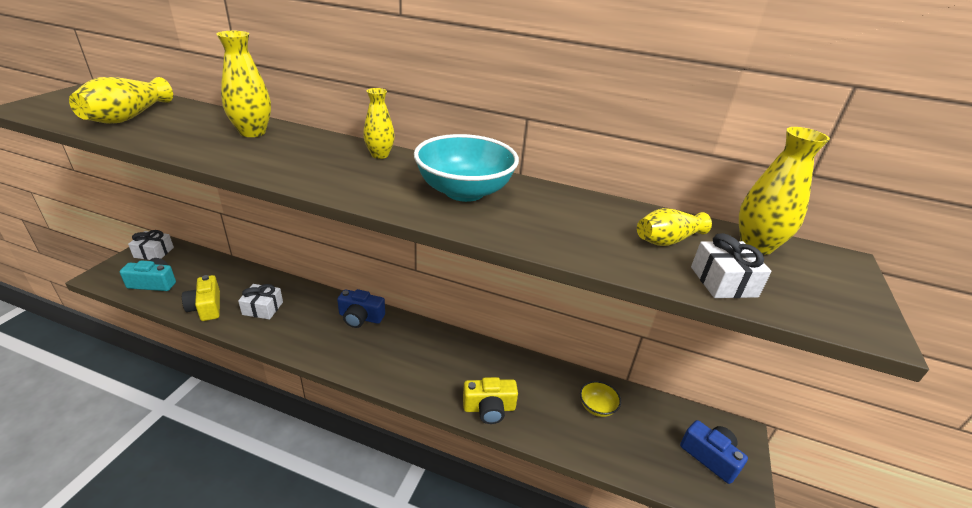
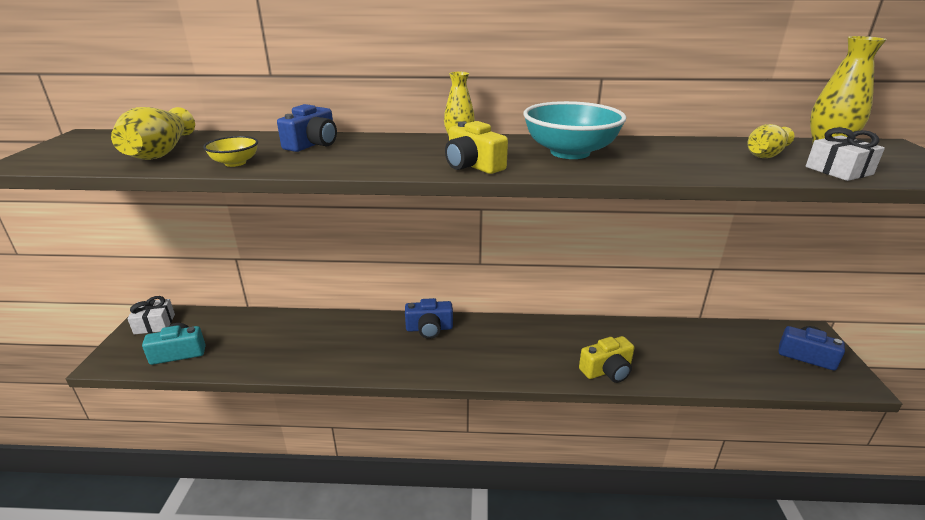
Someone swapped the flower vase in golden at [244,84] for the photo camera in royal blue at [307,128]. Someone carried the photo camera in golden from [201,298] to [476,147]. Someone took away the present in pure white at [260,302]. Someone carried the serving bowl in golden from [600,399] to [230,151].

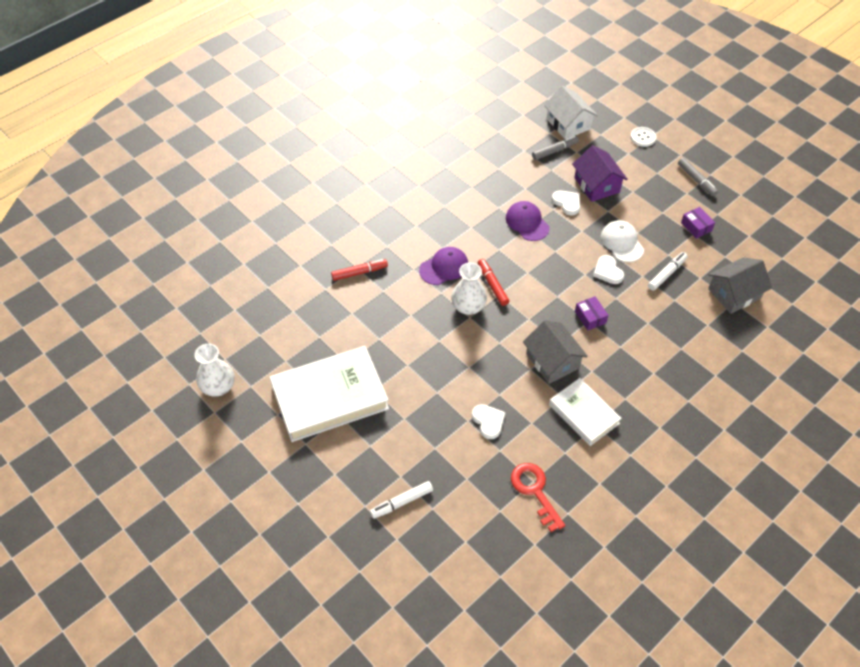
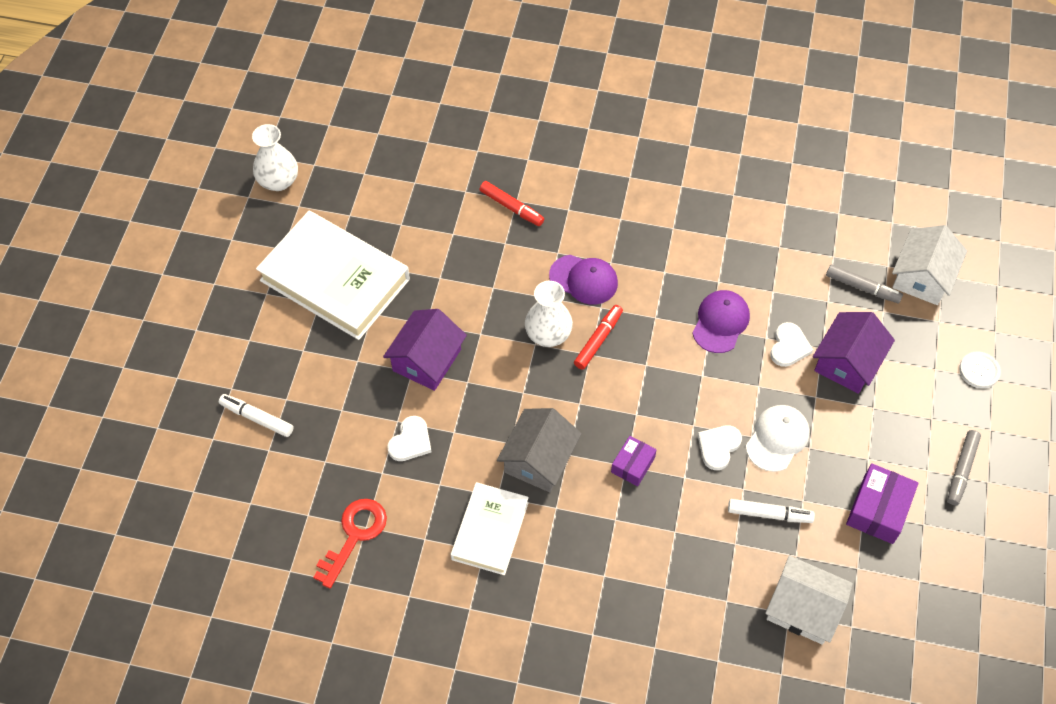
Someone scaled the parcel in violet at [698,223] by 1.57. Someone repainted the cottage in gray at [740,286], which became the cottage in pure white at [809,600]. Someone put down the cottage in violet at [425,350].

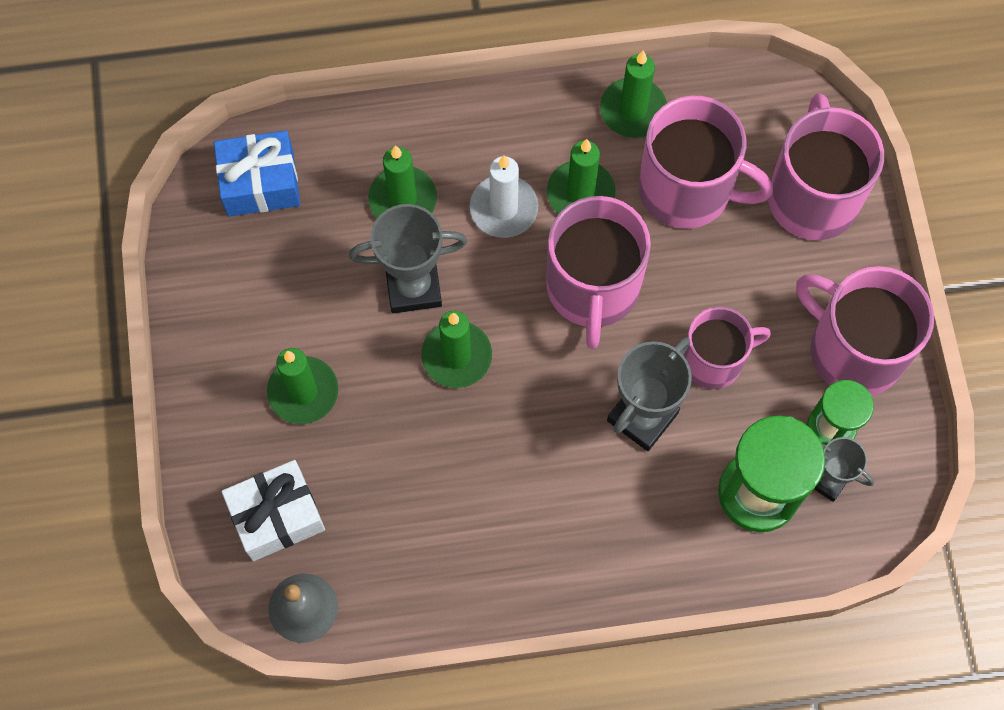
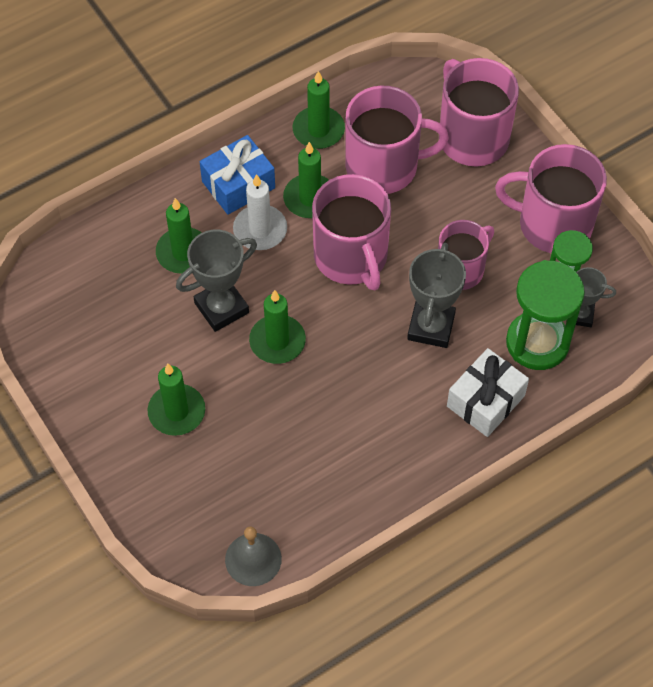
Someone carried the present in royal blue from [257,174] to [237,175]. Someone carried the present in pure white from [273,510] to [488,392].

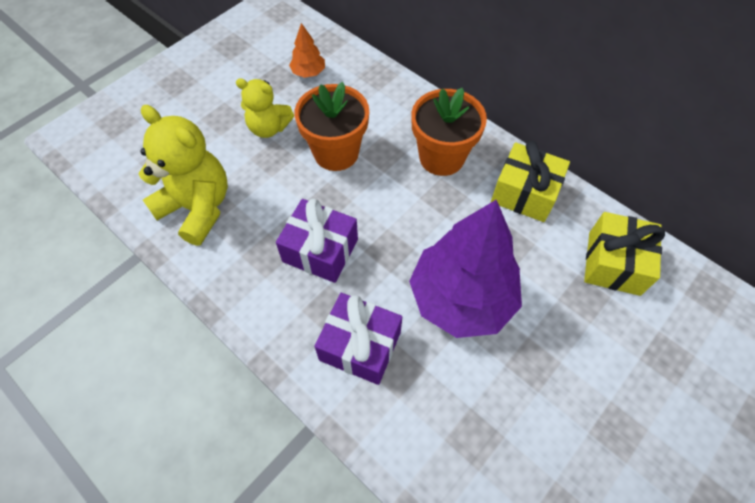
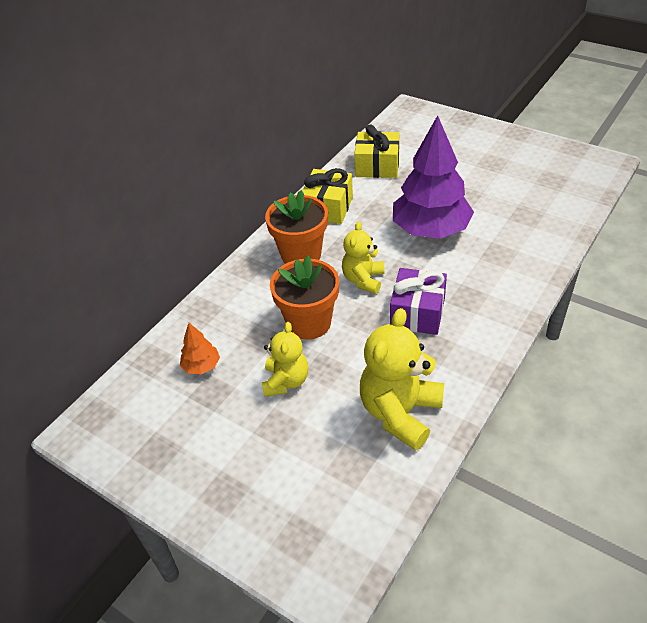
Someone took away the present in violet at [358,339]. Someone put down the teddy in golden at [363,257].

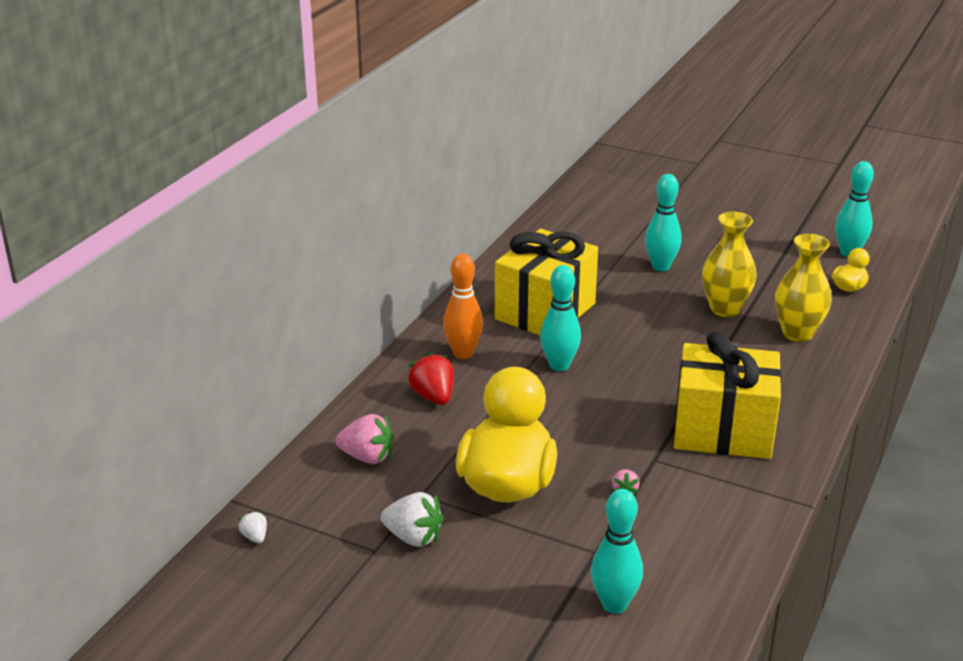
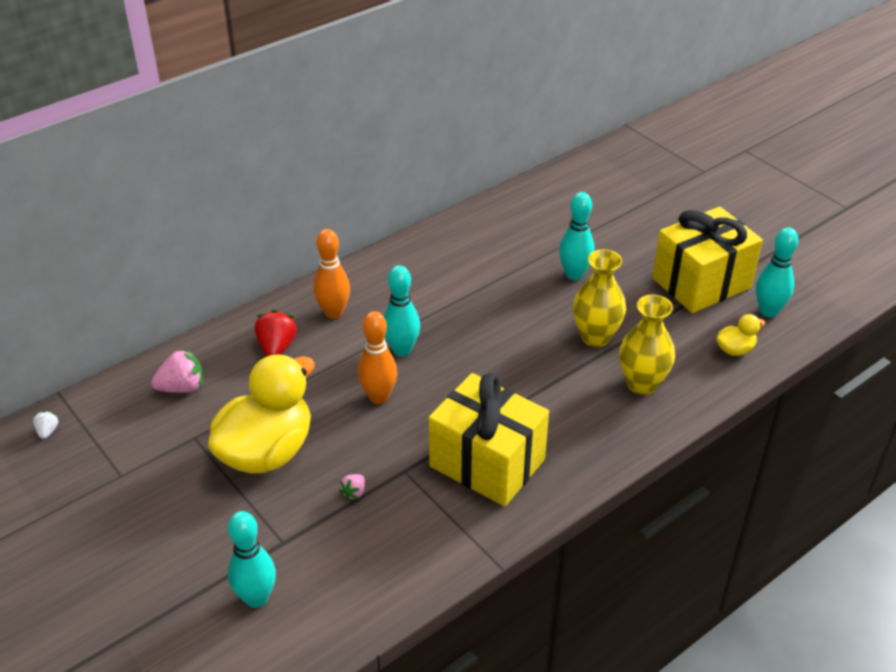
Someone carried the present in golden from [546,282] to [707,260]. Someone rotated the strawberry in pink at [365,439] by 60 degrees counterclockwise. Someone took away the strawberry in pure white at [412,519]. Someone put down the tenpin in orange at [377,357].

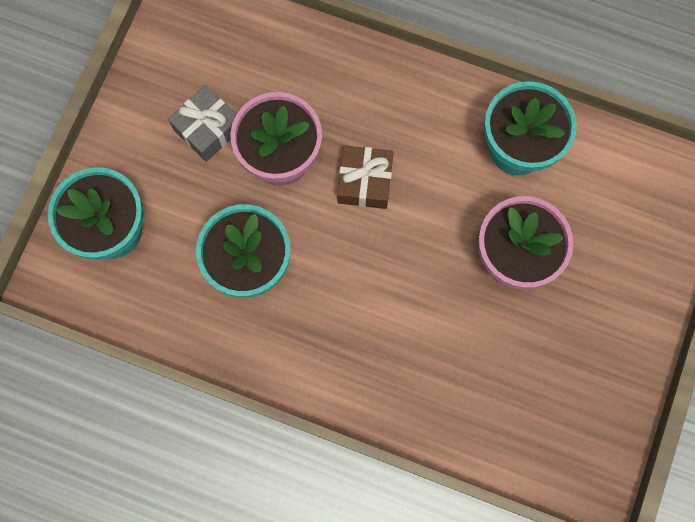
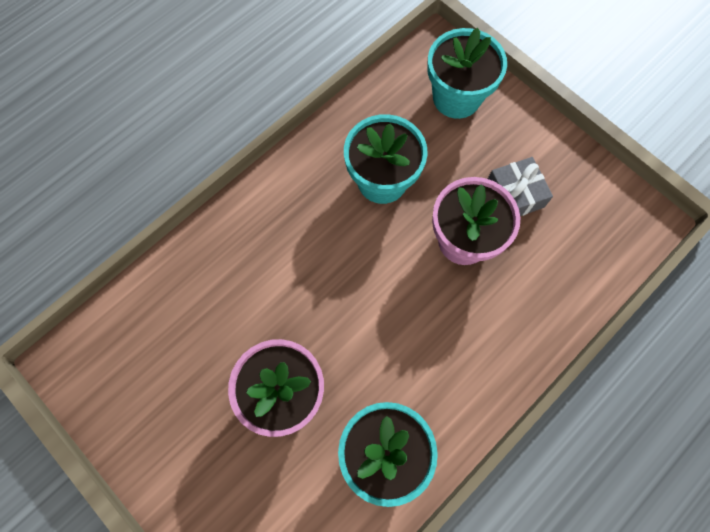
Someone took away the present in russet at [365,177].

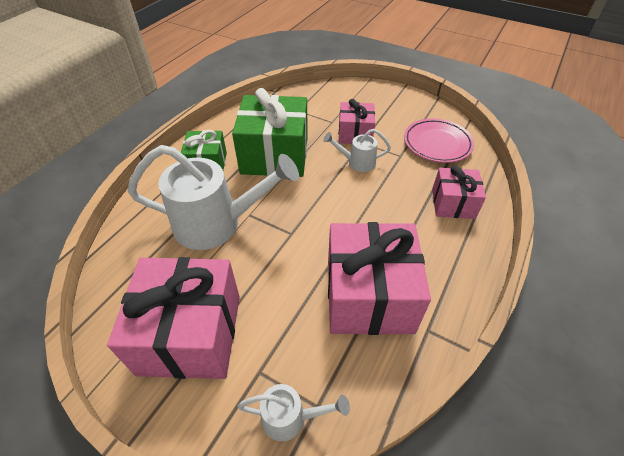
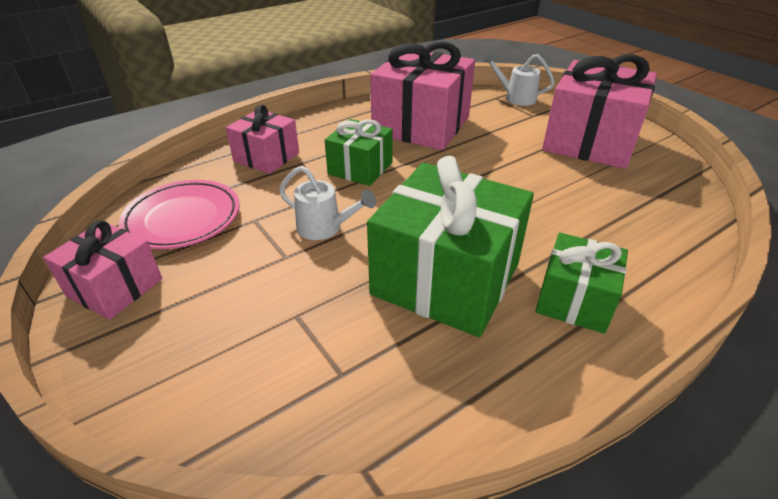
Someone carried the present in pink from [357,121] to [102,270]. Someone took away the watering pot in pure white at [213,197]. Someone put down the present in green at [359,152].

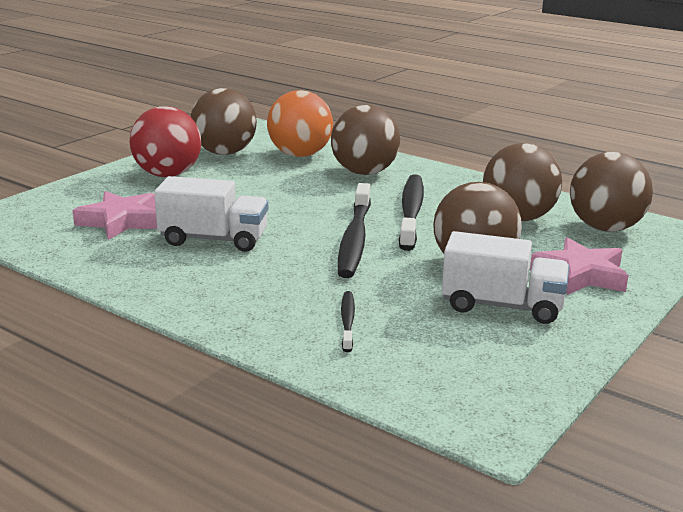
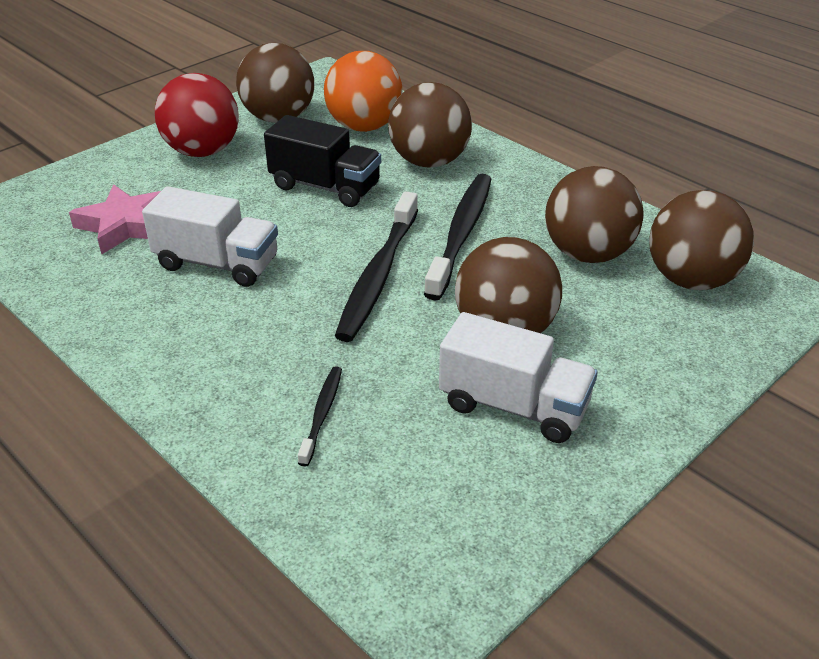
Someone took away the star shape in pink at [579,266]. Someone put down the truck in jet-black at [322,161].

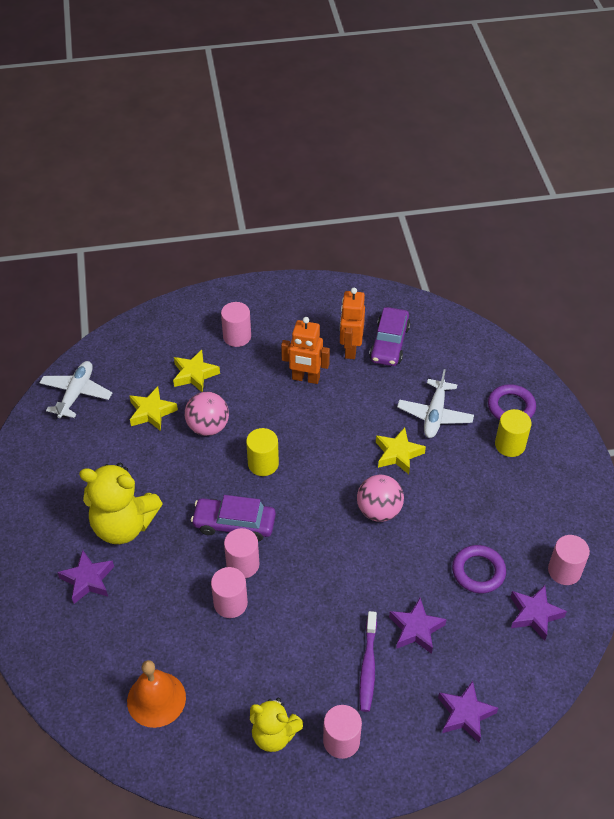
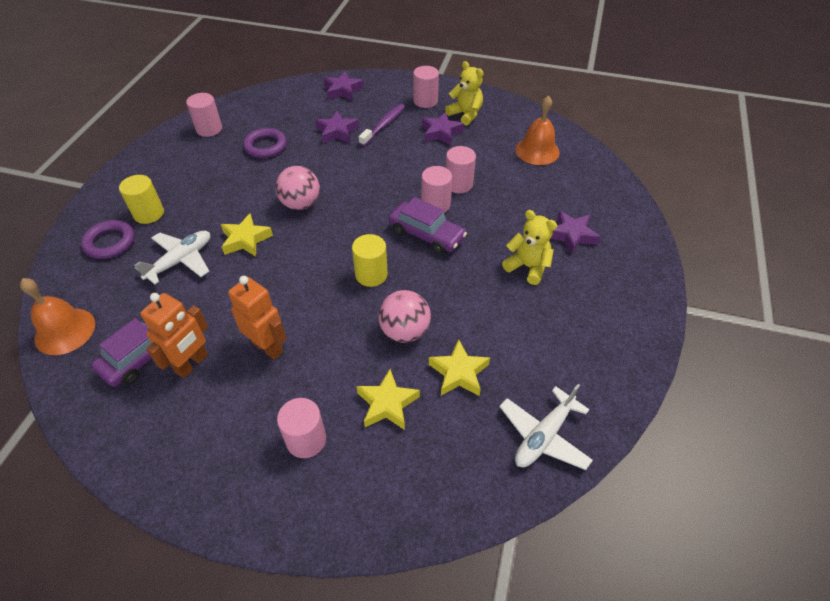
Someone scaled the teddy in golden at [121,503] by 0.63. Someone carried the star shape in violet from [538,613] to [443,129]. Someone put down the school bell in orange at [57,316].

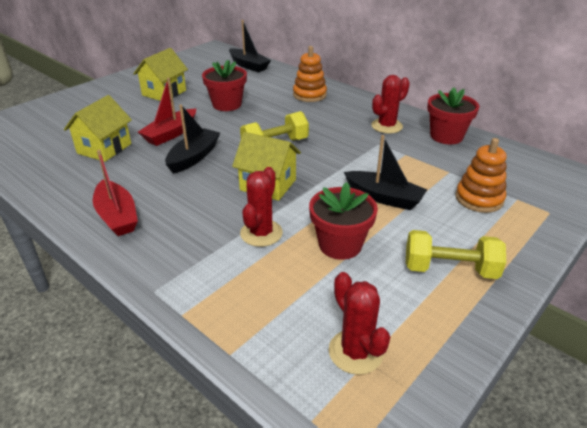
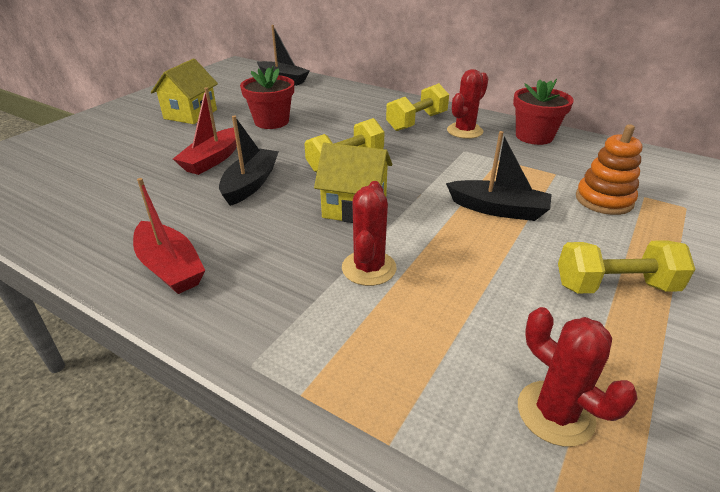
Someone took away the stacking rings in orange at [310,74]. Someone took away the cottage in golden at [98,128]. Someone took away the potted plant in scarlet at [343,221]. Someone put down the dumbbell in golden at [417,107].

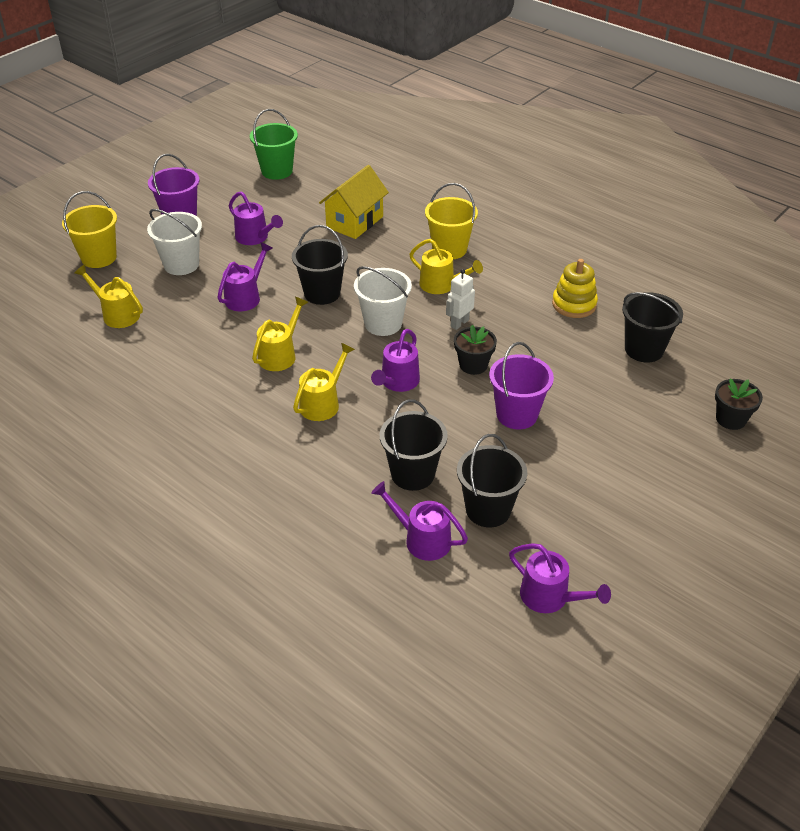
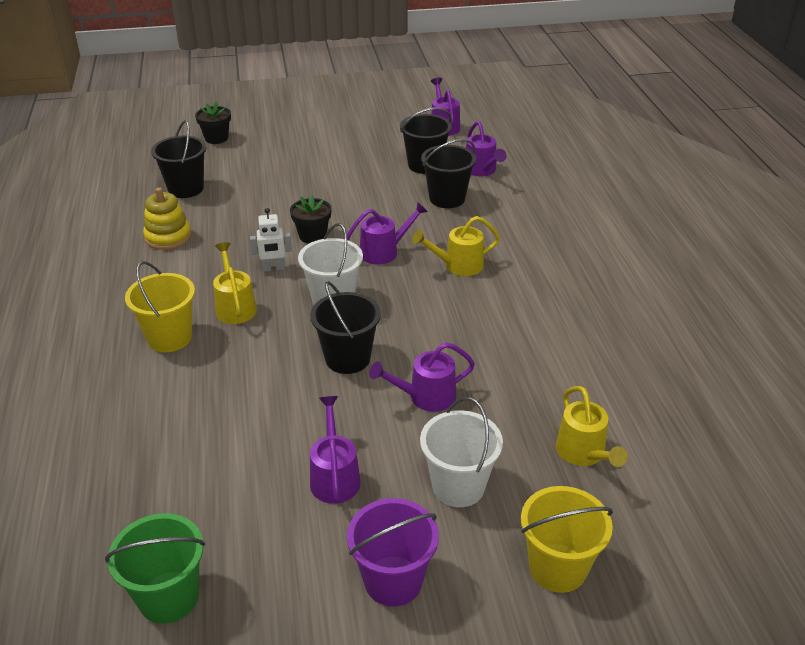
Someone took away the cottage in golden at [354,202]. Someone took away the watering pot in golden at [280,334]. Someone took away the bucket in violet at [521,385].

